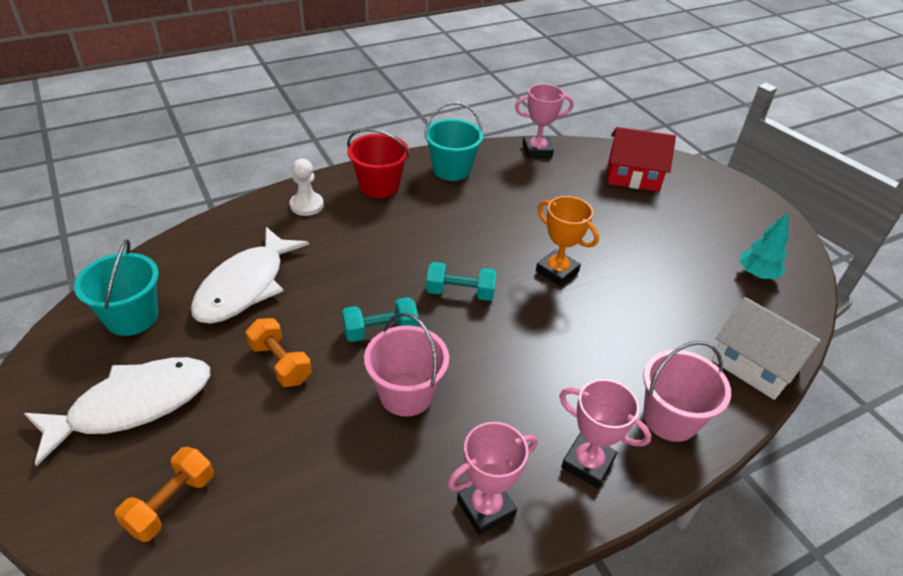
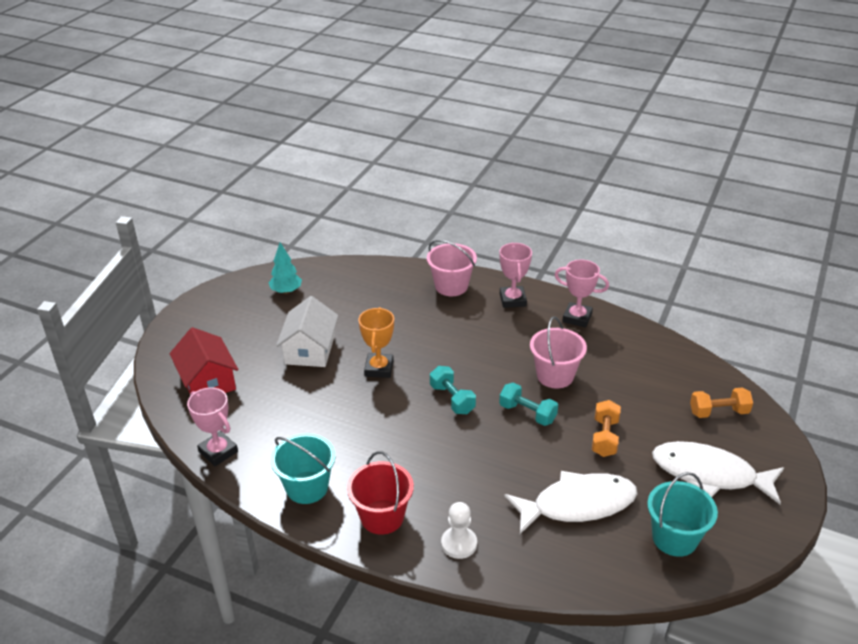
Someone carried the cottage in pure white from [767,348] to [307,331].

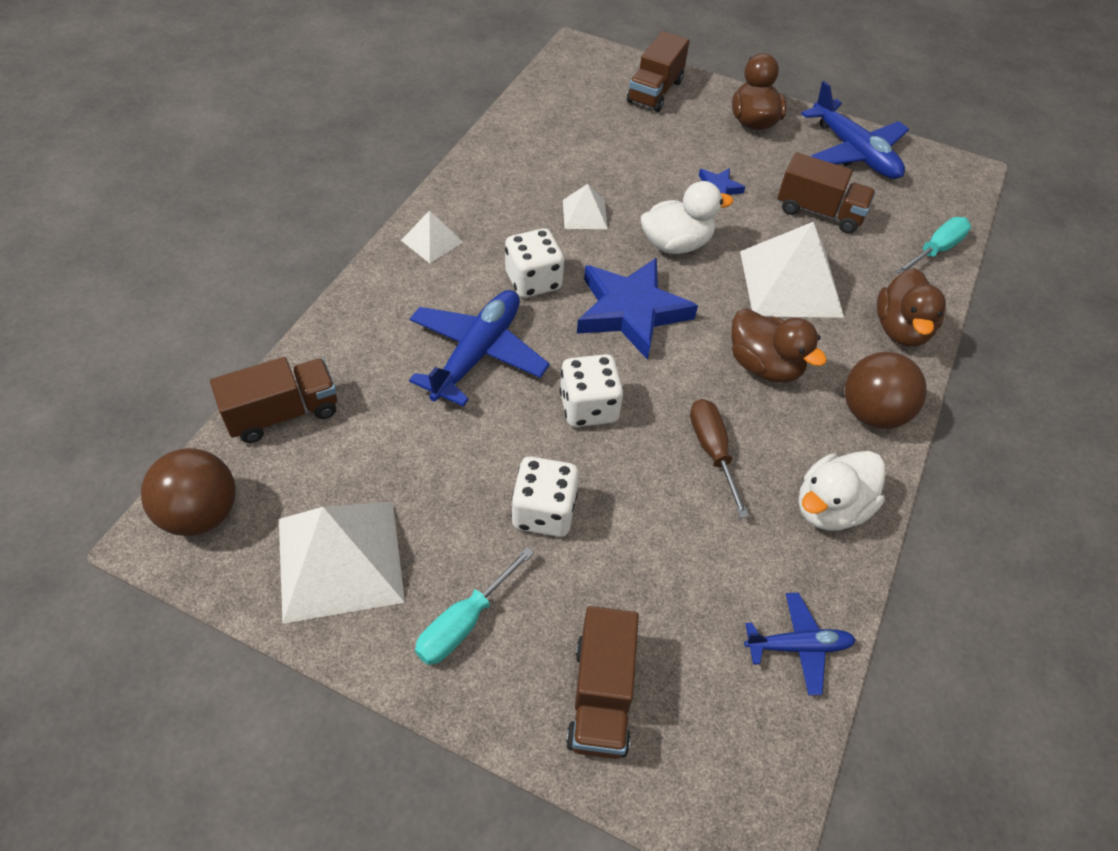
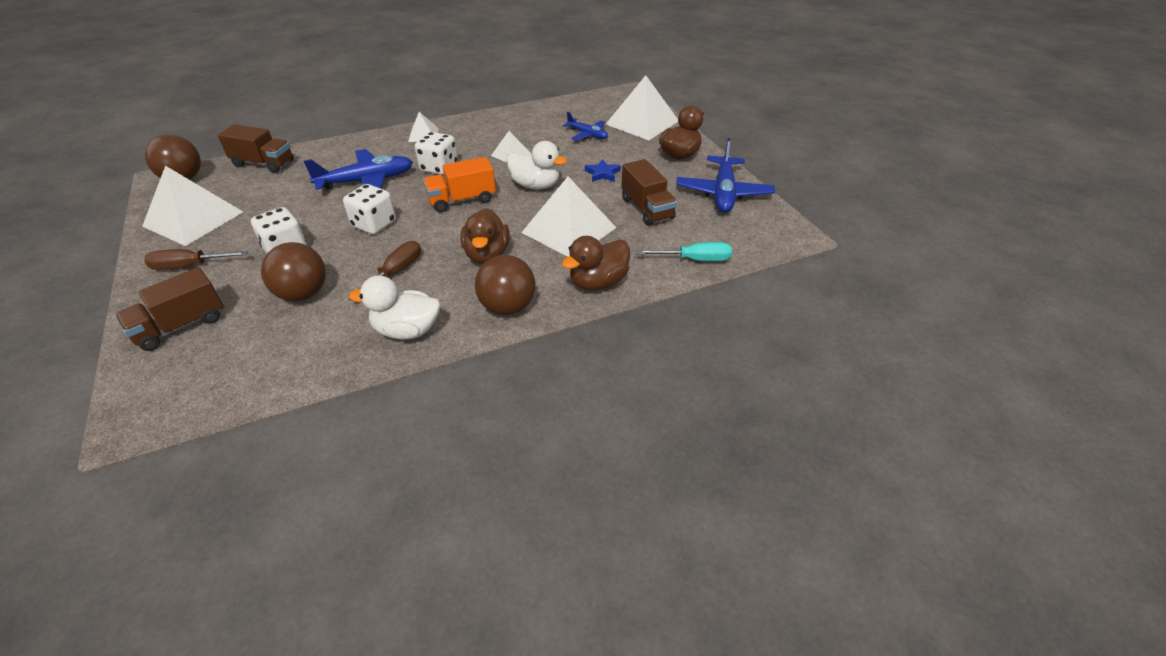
Someone swapped the truck in russet at [658,71] for the pyramid shape in pure white at [642,107]. Someone swapped the star shape in royal blue at [637,309] for the truck in orange at [459,184]. Someone repainted the screwdriver in aqua at [474,606], which became the screwdriver in russet at [196,259]. Someone carried the plane in royal blue from [800,644] to [585,126]. Someone put down the sphere in russet at [293,271].

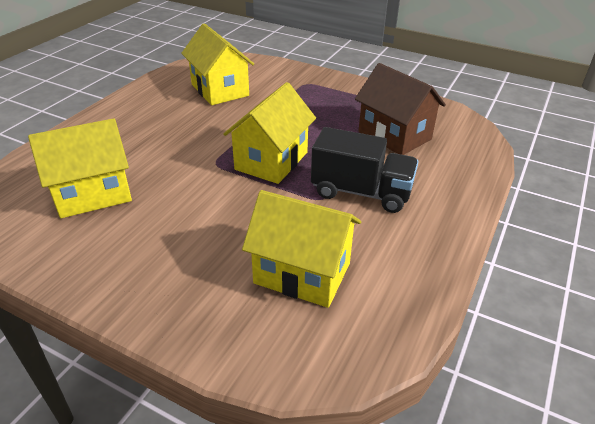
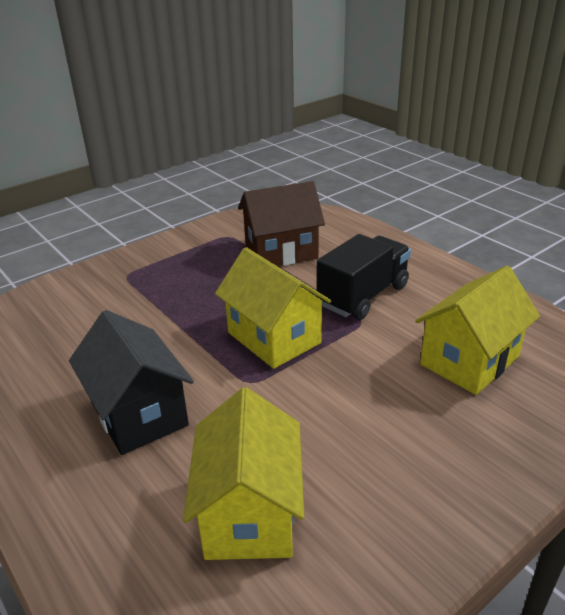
Someone took away the cottage in golden at [217,64]. Someone put down the cottage in jet-black at [131,382].

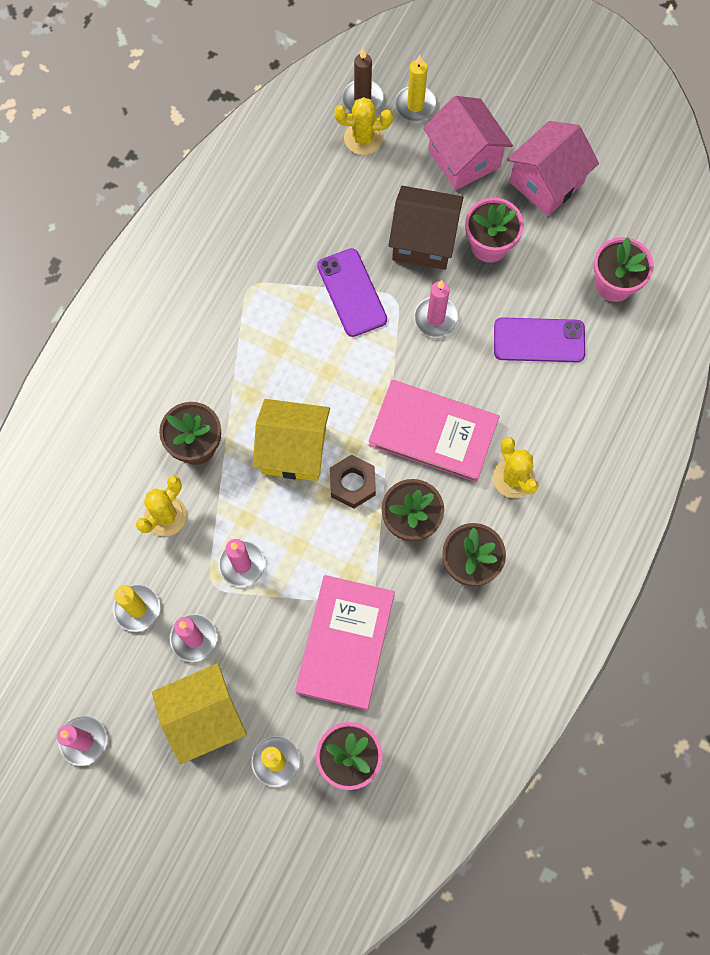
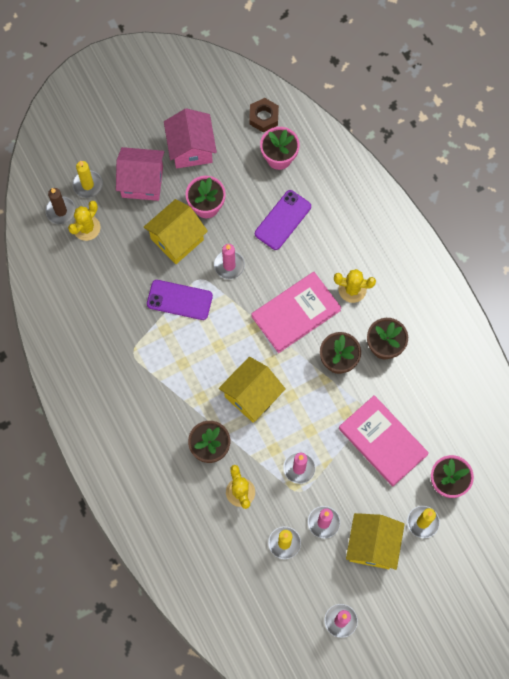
Someone repainted the cottage in russet at [425,228], which became the cottage in golden at [175,231]. Someone carried the hex nut in russet from [353,481] to [264,115].

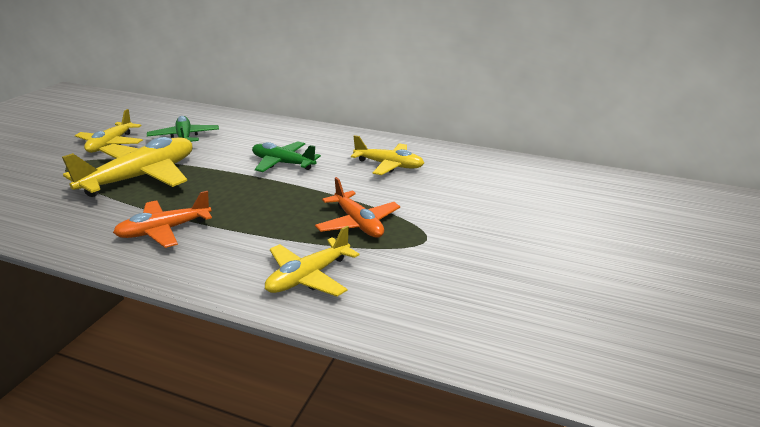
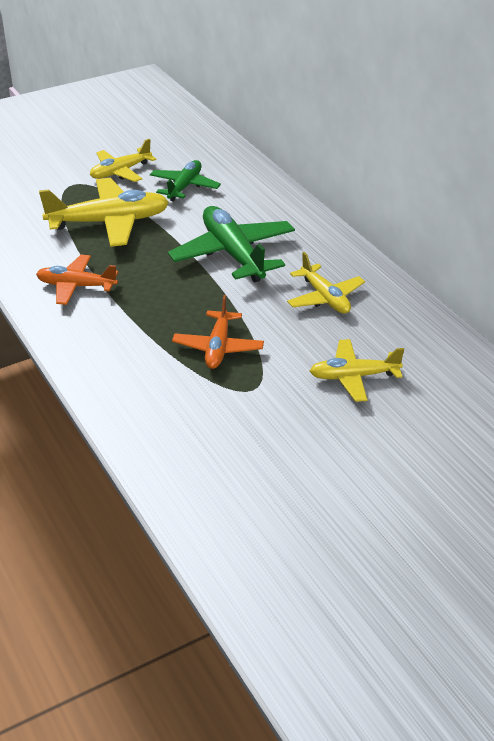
Someone scaled the plane in green at [286,156] by 1.63. Someone carried the plane in golden from [312,261] to [357,370].

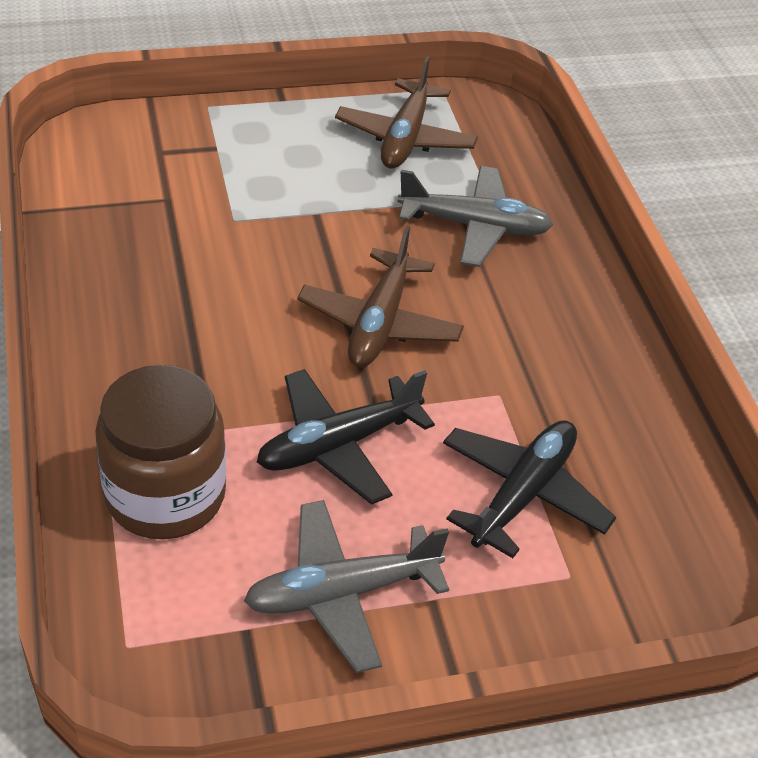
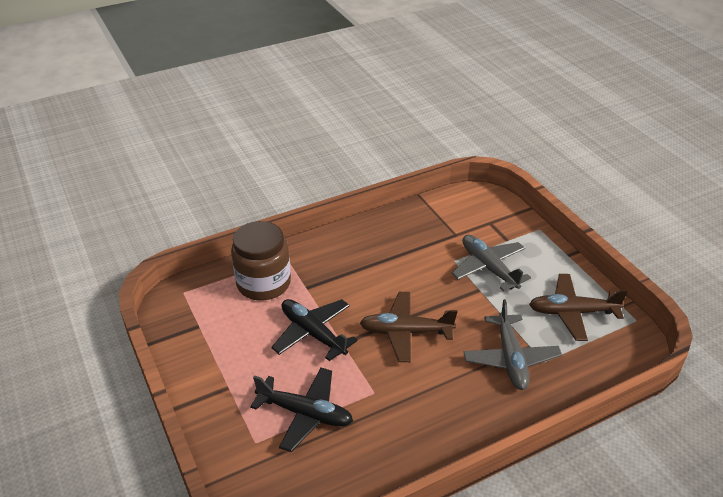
Someone carried the plane in gray from [346,586] to [491,263].

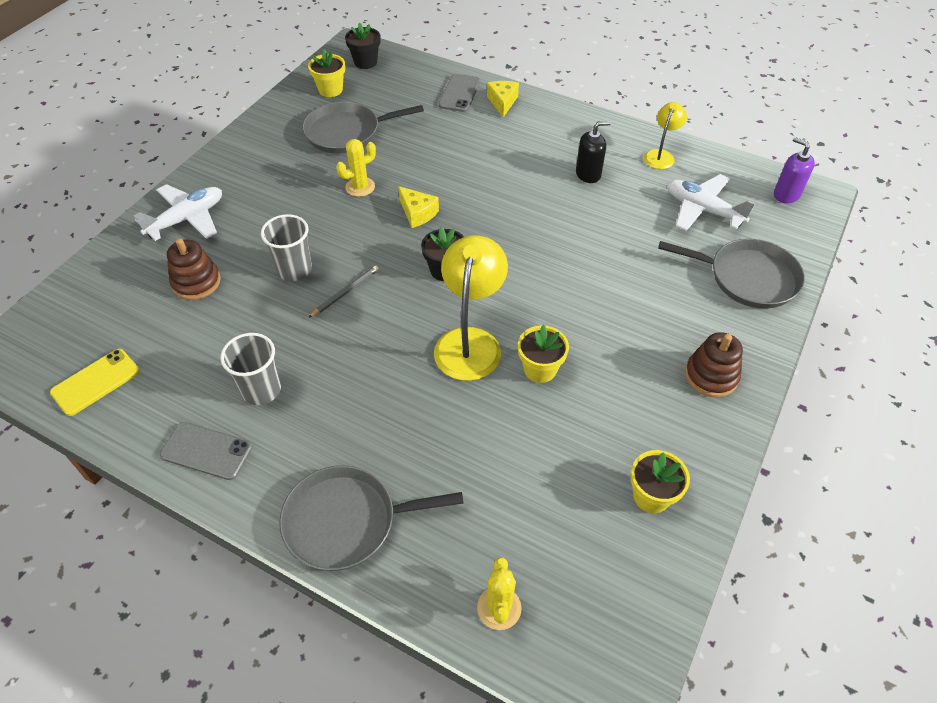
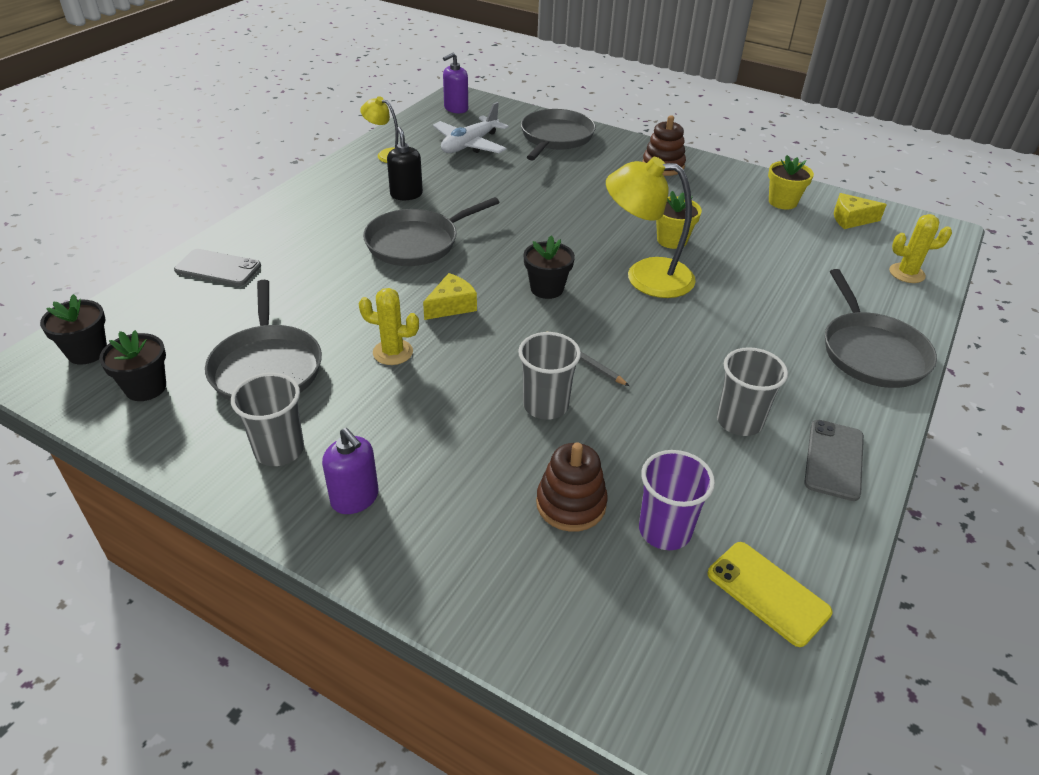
Someone repainted the potted plant in golden at [326,73], which became the potted plant in jet-black at [132,365]. Someone carried the cheese in golden from [503,99] to [860,211]. Someone rotated the cactus in golden at [356,168] by 45 degrees counterclockwise. Someone took away the plane in pure white at [178,212]. Someone put down the skillet in gray at [431,231]. Someone put down the cup in gray at [267,419]. Someone put down the pump bottle in violet at [350,471]. Someone put down the cup in violet at [677,500].

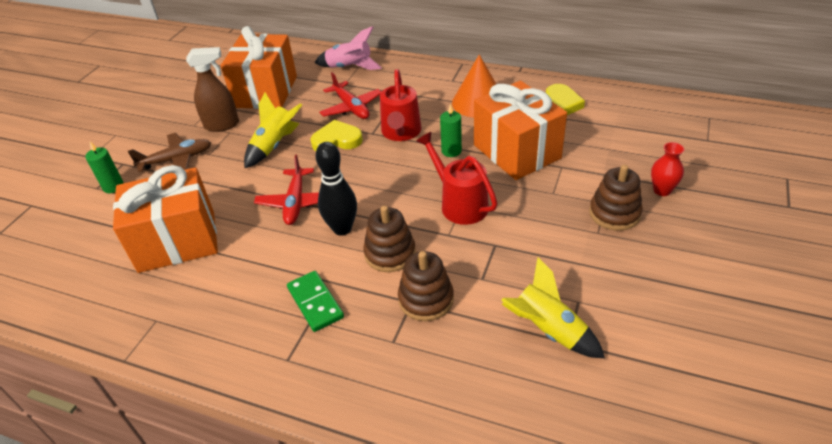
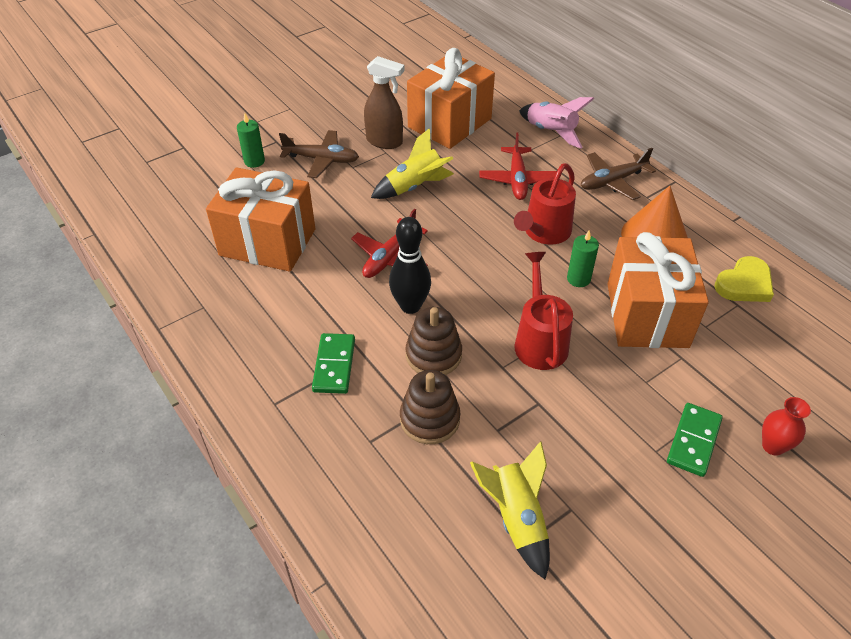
Someone took away the heart in golden at [336,135]. Someone swapped the stacking rings in russet at [616,198] for the domino in green at [695,440]. Someone put down the plane in russet at [618,174].

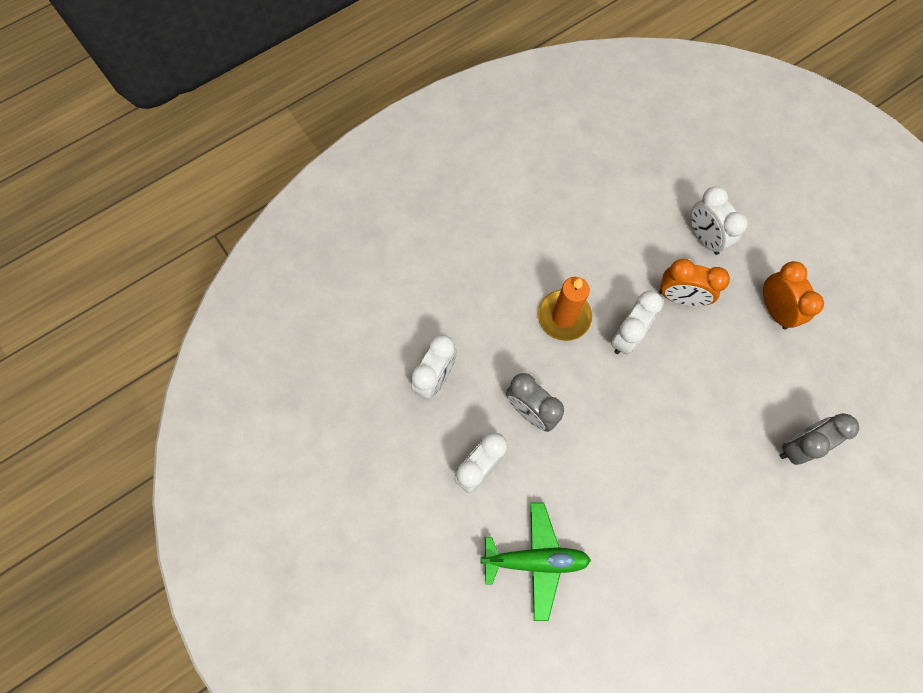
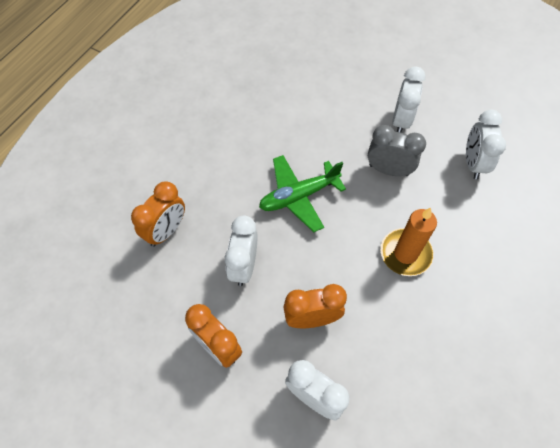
Someone carried the bedside clock in pure white from [637,323] to [241,250]. Someone repainted the bedside clock in gray at [819,439], which became the bedside clock in orange at [158,214]. Someone carried the plane in green from [535,561] to [302,193].

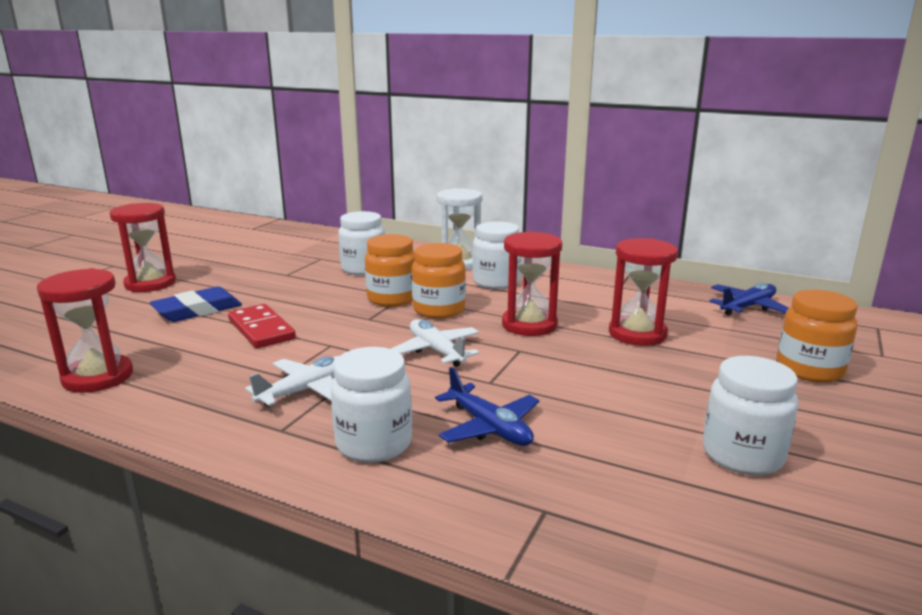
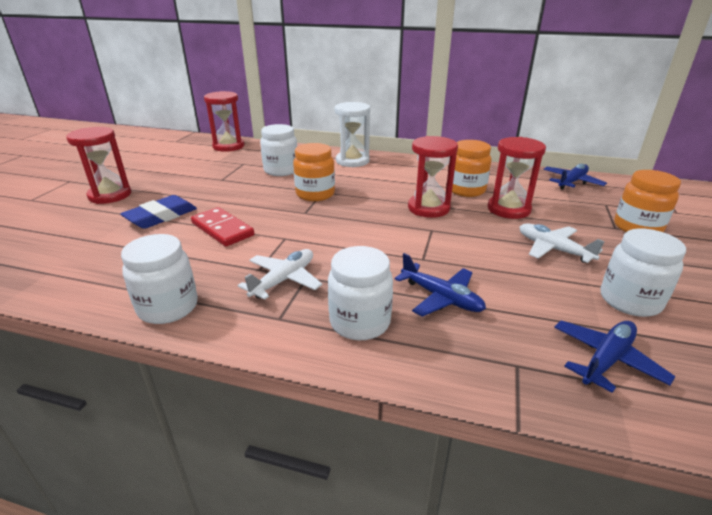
Someone carried the jam jar in pure white from [497,255] to [159,279]. Someone carried the jam jar in orange from [439,281] to [471,168]. Someone carried the sand timer in scarlet from [85,330] to [224,121]. Someone carried the plane in pure white from [435,343] to [562,243]. Someone put down the plane in royal blue at [614,356].

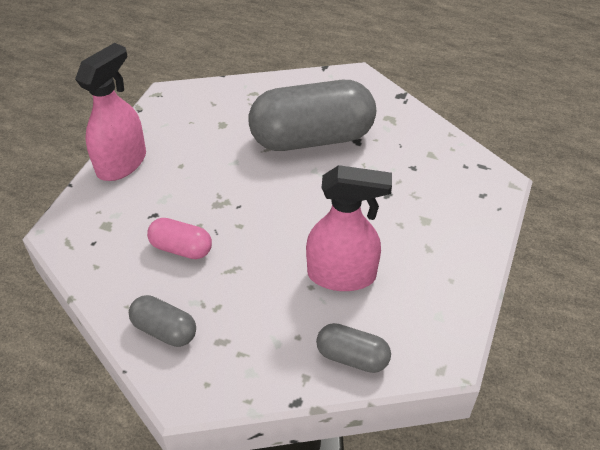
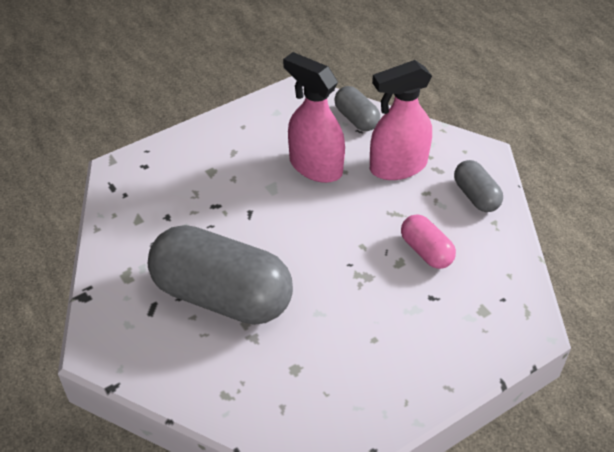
Someone carried the spray cleaner in pink from [110,112] to [401,120].

